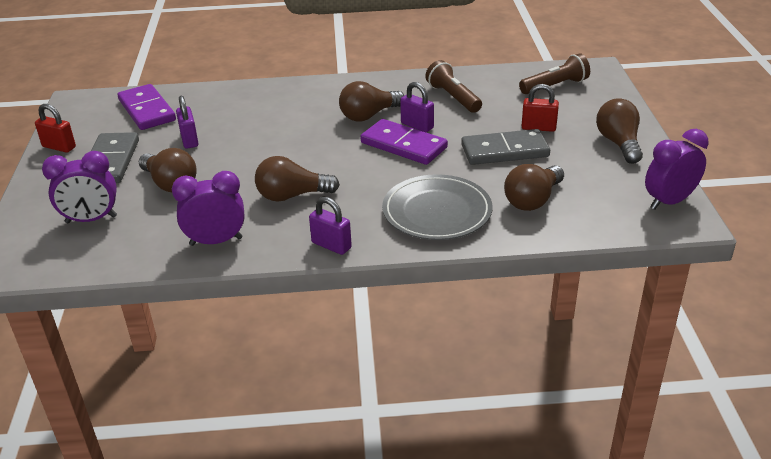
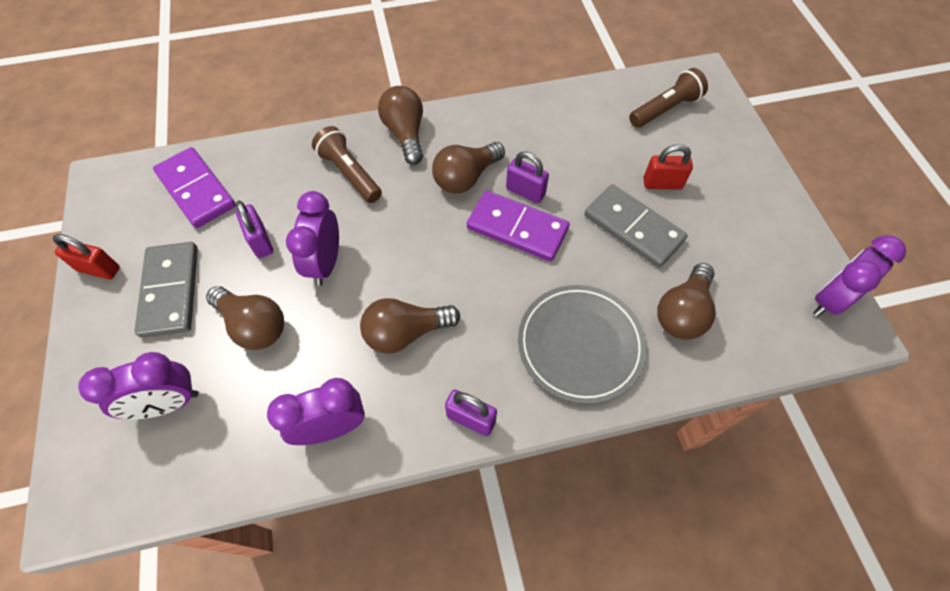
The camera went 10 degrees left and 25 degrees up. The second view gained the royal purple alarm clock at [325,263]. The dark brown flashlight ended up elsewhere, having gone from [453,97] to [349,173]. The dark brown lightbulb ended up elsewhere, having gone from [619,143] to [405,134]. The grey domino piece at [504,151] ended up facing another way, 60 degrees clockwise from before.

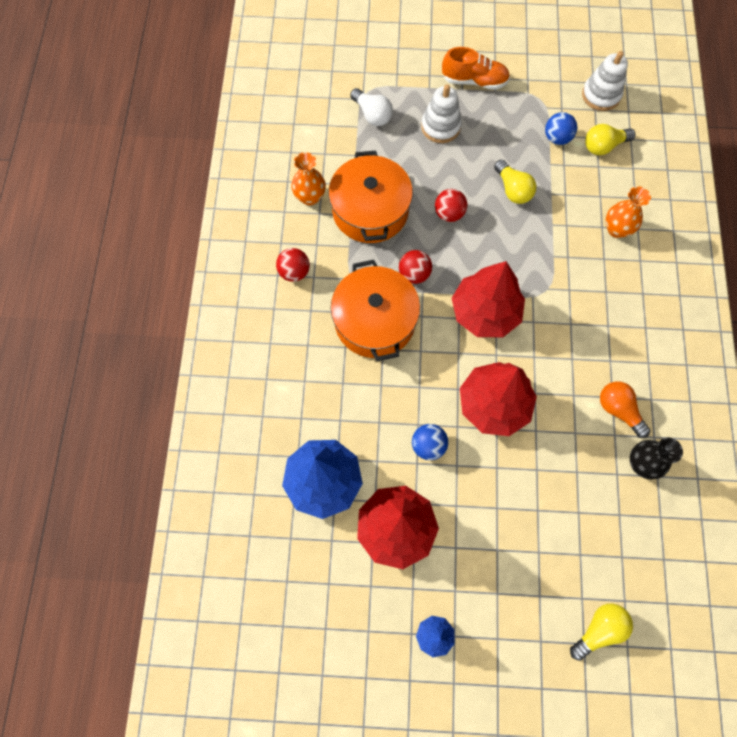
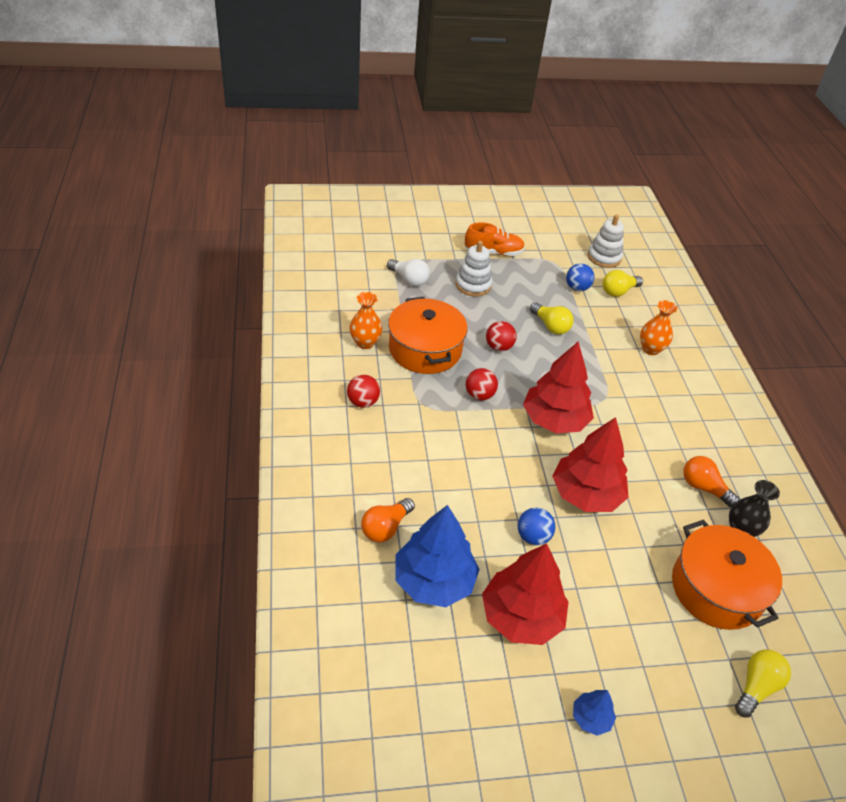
The camera went 15 degrees left and 25 degrees down. The second view gained the bright orange lightbulb at [385,528]. The bright orange pot ended up elsewhere, having gone from [375,321] to [716,589].

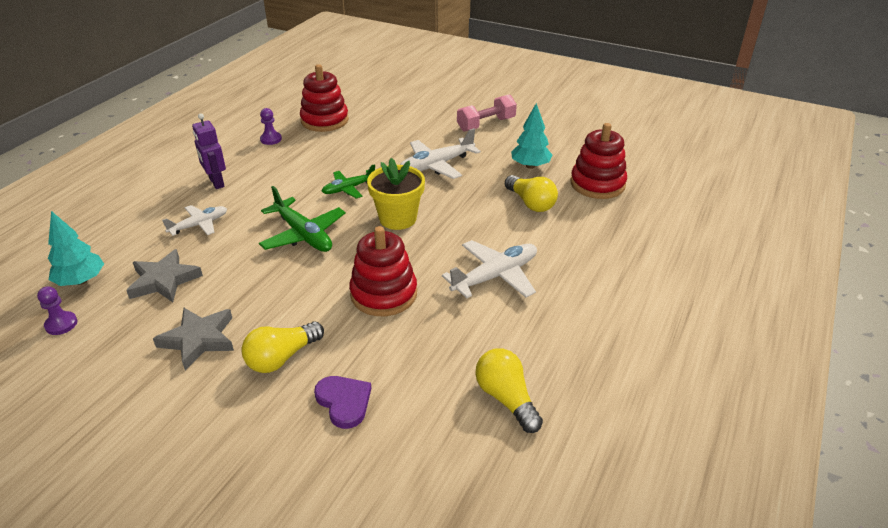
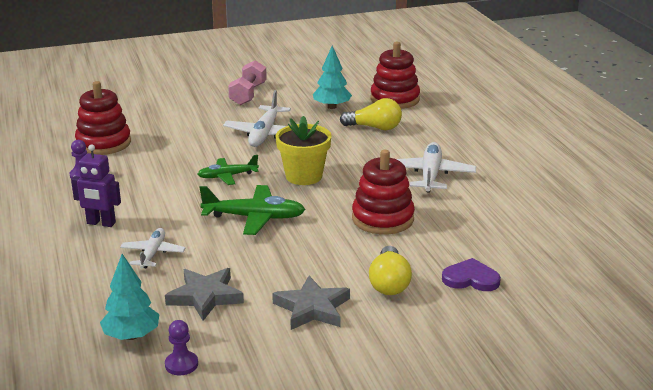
The camera went 45 degrees left and 10 degrees down. The green plane at [348,188] ended up facing another way, 60 degrees clockwise from before. The second view lost the yellow lightbulb at [506,398].

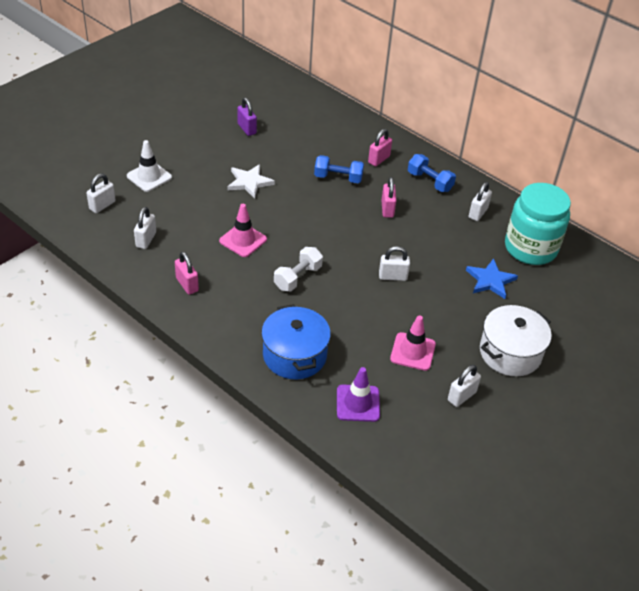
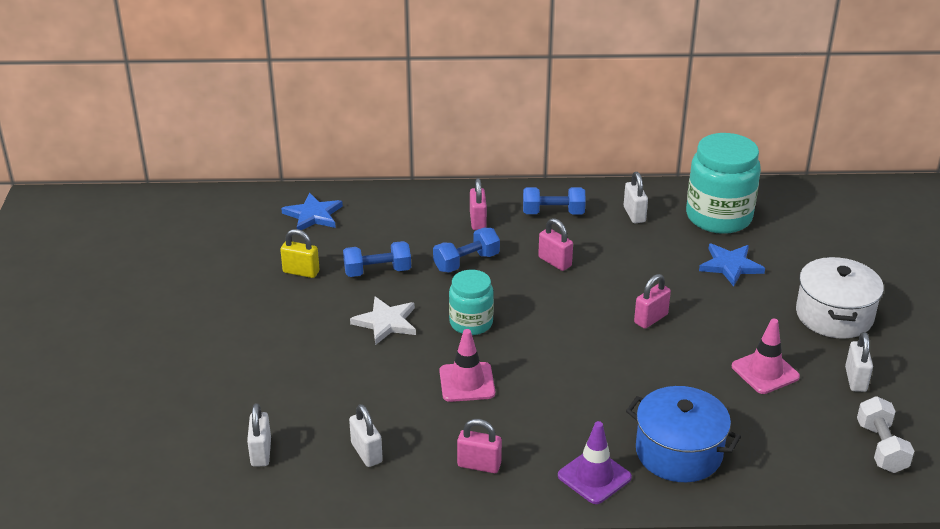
The camera went 40 degrees left and 10 degrees down. What was the royal purple small lock at [247,129] turned into the yellow small lock at [301,272]. The second view gained the blue star shape at [313,215]. The second view gained the blue dumbbell at [377,271]. The second view gained the teal jam jar at [471,323]. The royal purple safety cone ended up elsewhere, having gone from [358,403] to [594,476]. What was the pure white small lock at [392,276] turned into the rose-pink small lock at [651,319]. The pure white dumbbell ended up elsewhere, having gone from [298,277] to [881,447]. The second view lost the pure white safety cone at [149,177].

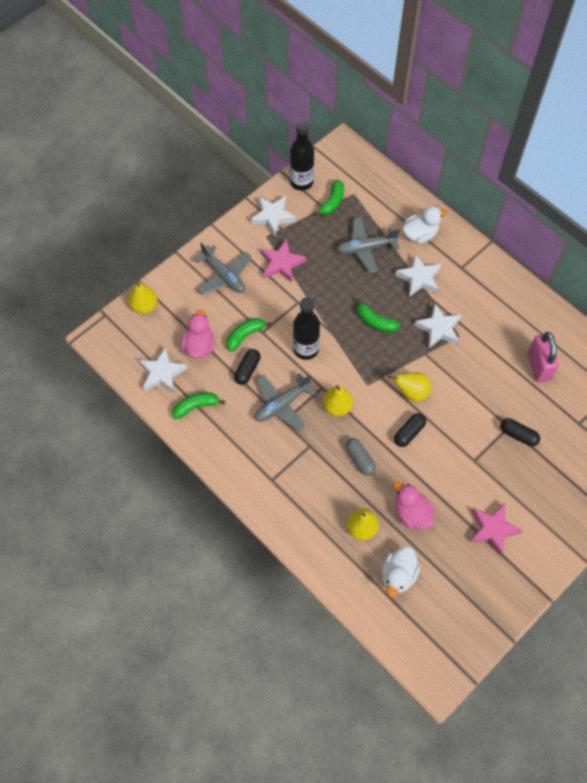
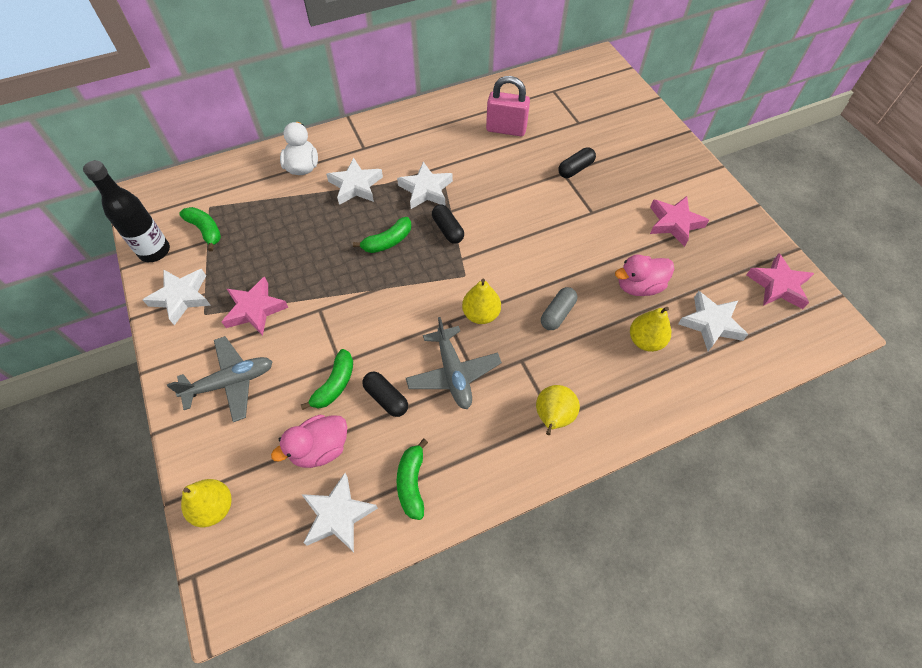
The camera went 70 degrees left and 5 degrees down. The rose-pink rubber duck at [199,346] ended up facing another way, 60 degrees counterclockwise from before. The green banana fruit at [245,336] ended up facing another way, 135 degrees counterclockwise from before. The ebony pill shape ended up elsewhere, having gone from [409,433] to [448,230]. The yellow pear ended up elsewhere, having gone from [411,392] to [553,417]. The grey pill shape at [360,459] ended up facing another way, 45 degrees counterclockwise from before. Where the pure white rubber duck stood at [398,575], the pure white star shape came to stand at [711,323]. The second view gained the rose-pink star shape at [778,285]. The second view lost the ebony flask at [306,349]. The second view lost the grey plane at [366,248].

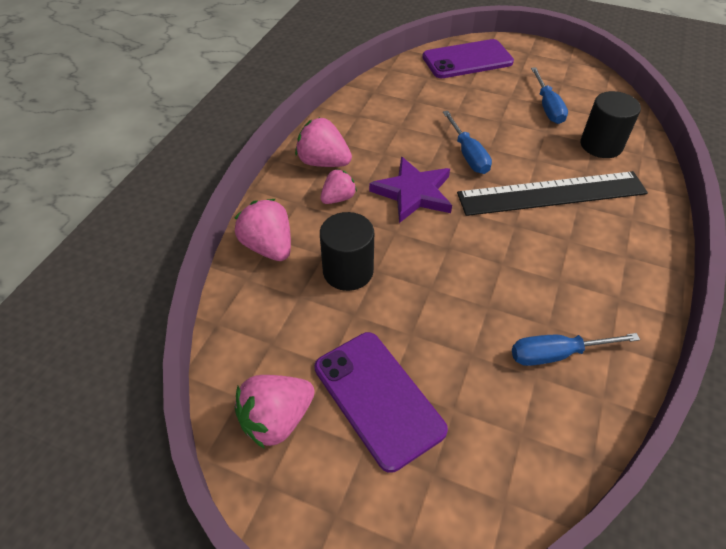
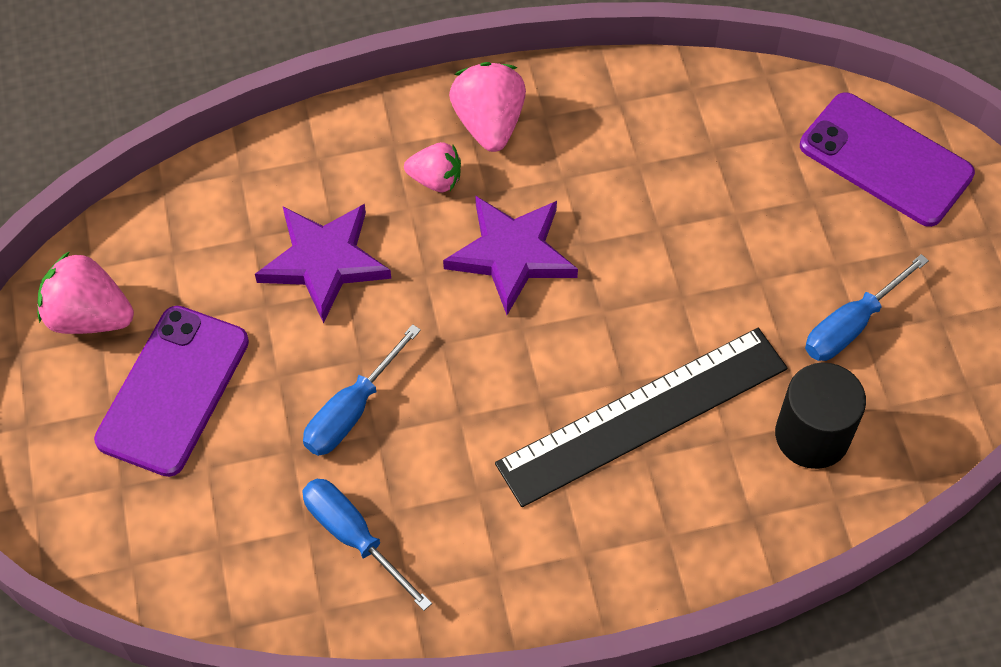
The camera went 55 degrees right and 10 degrees up. Where the ebony cylinder stood at [348,271], the royal purple star shape came to stand at [324,262]. The blue hand screwdriver ended up elsewhere, having gone from [468,155] to [351,411]. The ebony ruler at [551,193] ended up facing another way, 75 degrees counterclockwise from before. The second view lost the rose-pink toy strawberry at [268,247].

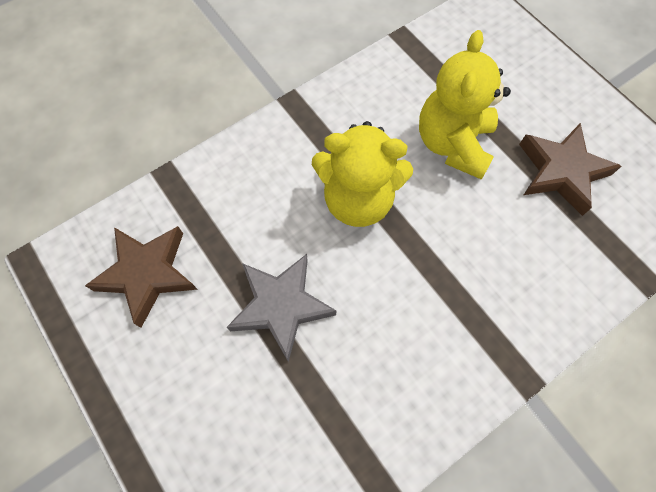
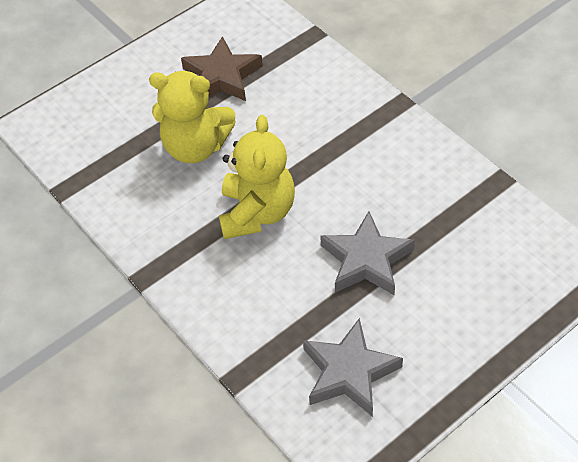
The camera went 90 degrees left and 15 degrees down. What was the dark brown star shape at [147,274] turned into the grey star shape at [349,372].

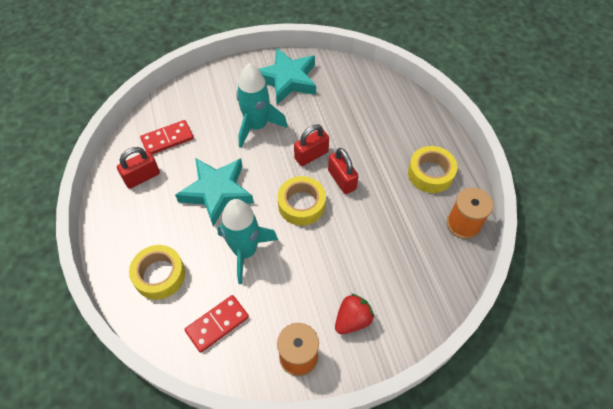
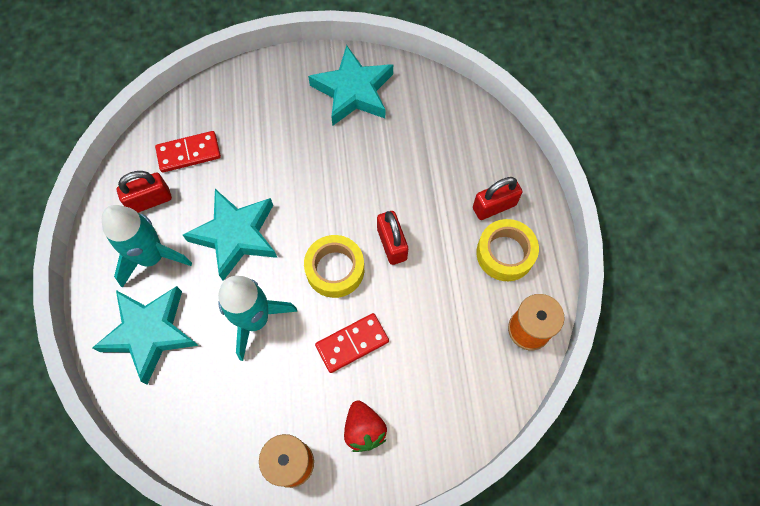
The camera went 10 degrees right and 10 degrees up. Where the yellow tape stood at [159,275], the teal star shape came to stand at [150,333]. The teal rocket ended up elsewhere, having gone from [257,126] to [152,257]. The red domino piece ended up elsewhere, having gone from [217,324] to [352,343]. The red toy strawberry at [352,320] ended up facing another way, 105 degrees clockwise from before. The red small lock ended up elsewhere, having gone from [311,155] to [494,206].

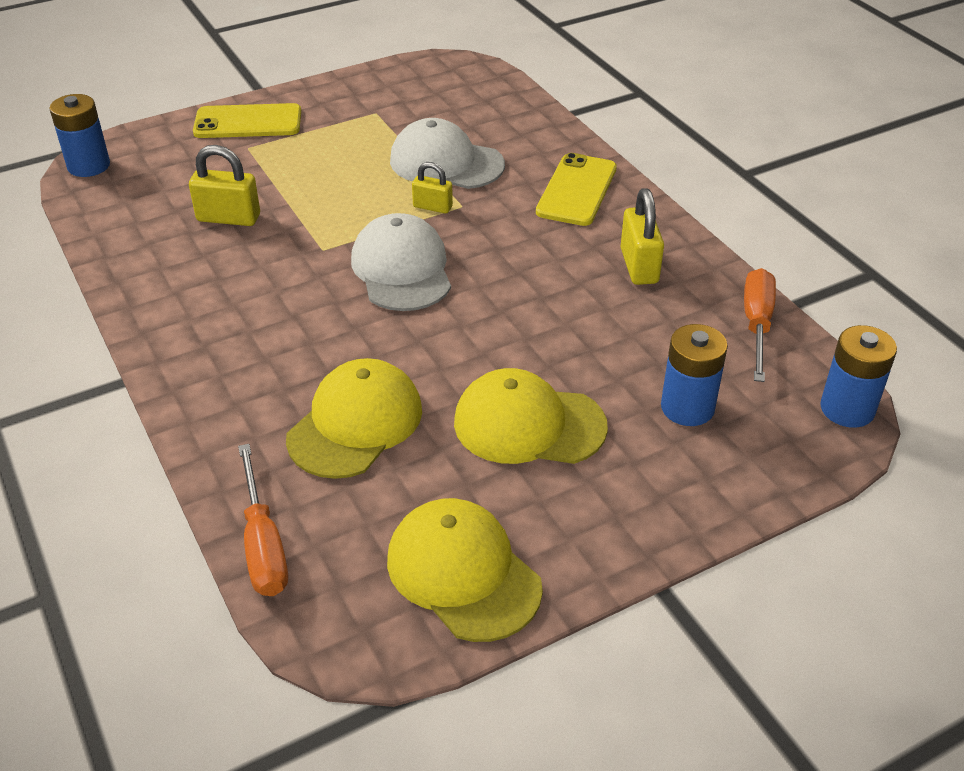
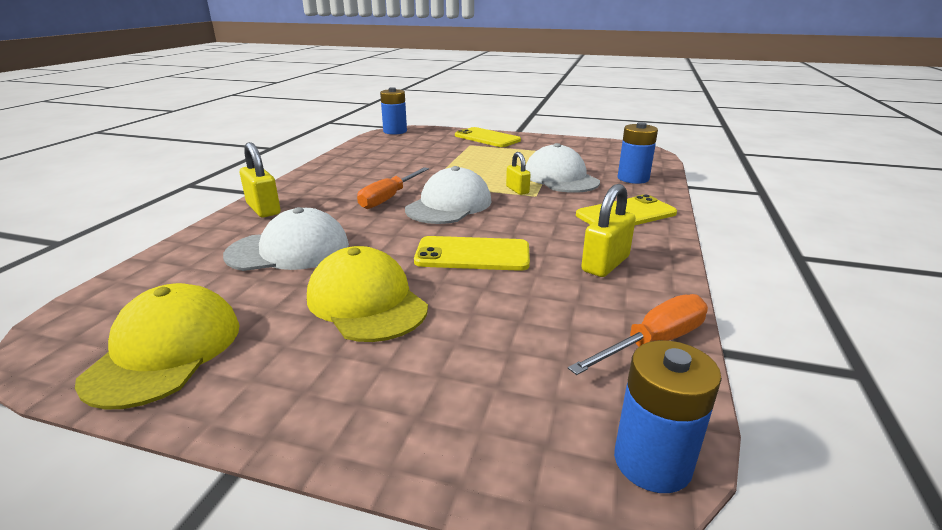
The camera went 45 degrees right and 15 degrees down. What was the yellow peaked cap at [355,424] turned into the pure white peaked cap at [289,250]. The yellow small lock ended up elsewhere, having gone from [228,218] to [263,209]. The bright orange hand screwdriver ended up elsewhere, having gone from [263,545] to [389,198]. The second view gained the yellow mobile phone at [472,254]. The blue AA battery ended up elsewhere, having gone from [687,407] to [633,178].

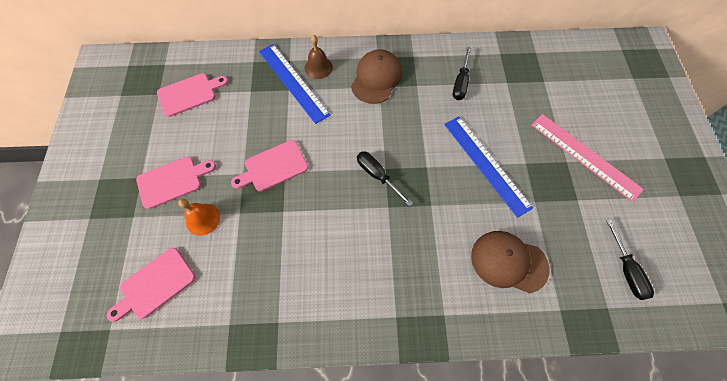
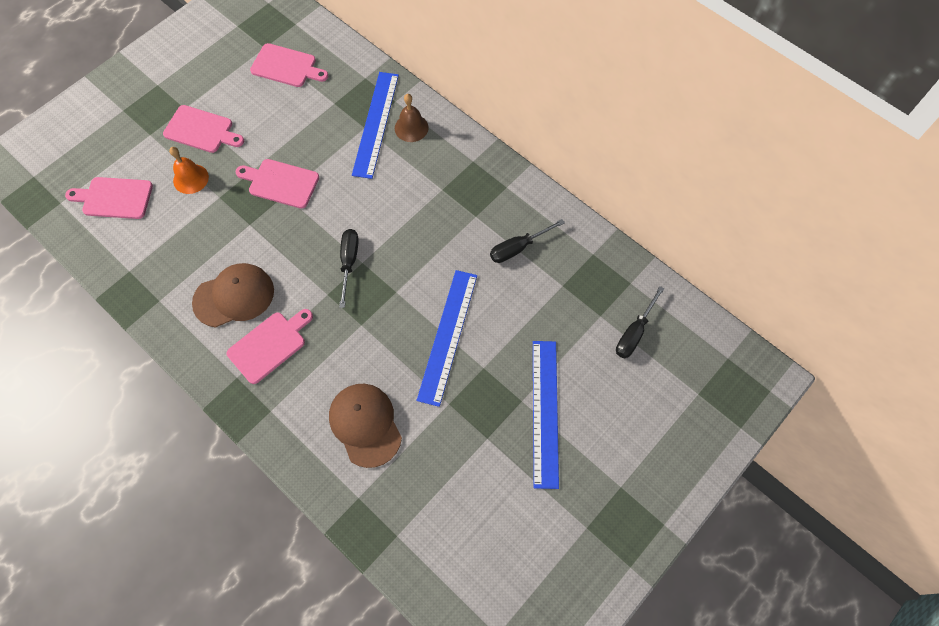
The camera went 45 degrees right and 0 degrees up. The dark brown peaked cap ended up elsewhere, having gone from [376,78] to [234,296]. The second view gained the rose-pink bread board at [269,345]. What was the rose-pink ruler at [585,156] turned into the blue ruler at [545,412]. The ebony hand screwdriver ended up elsewhere, having gone from [626,270] to [634,333].

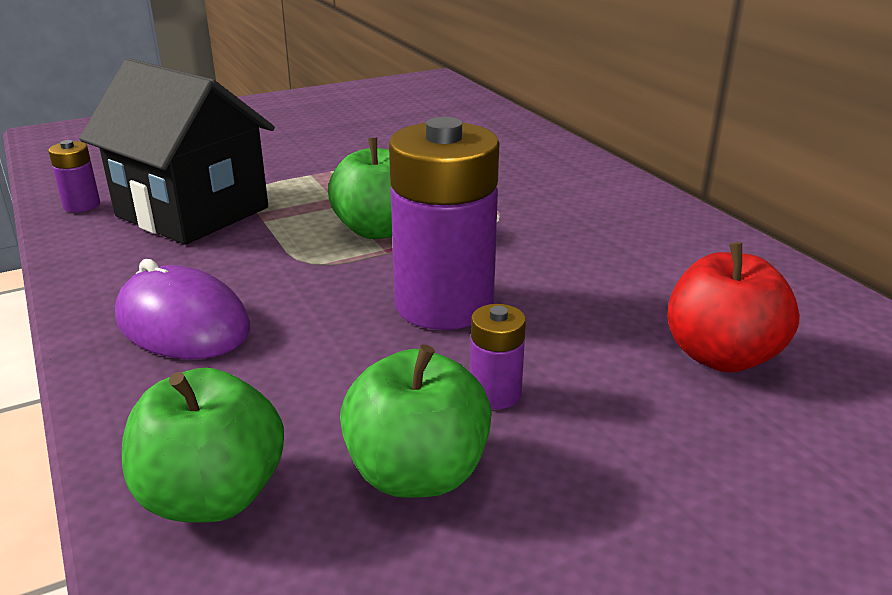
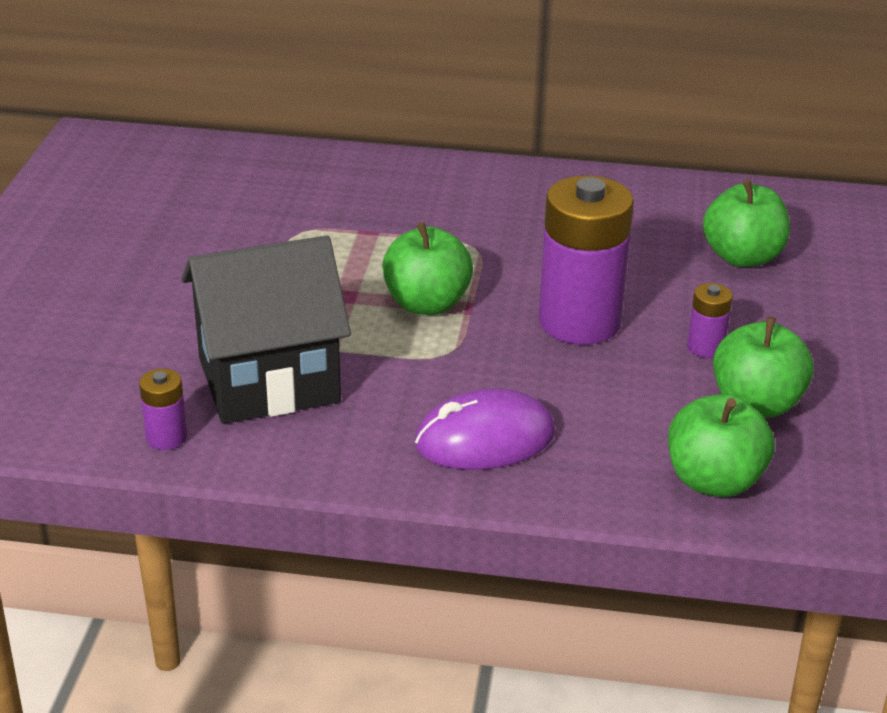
The camera went 55 degrees left and 5 degrees up. What was the red toy apple at [721,356] turned into the green toy apple at [742,257].

